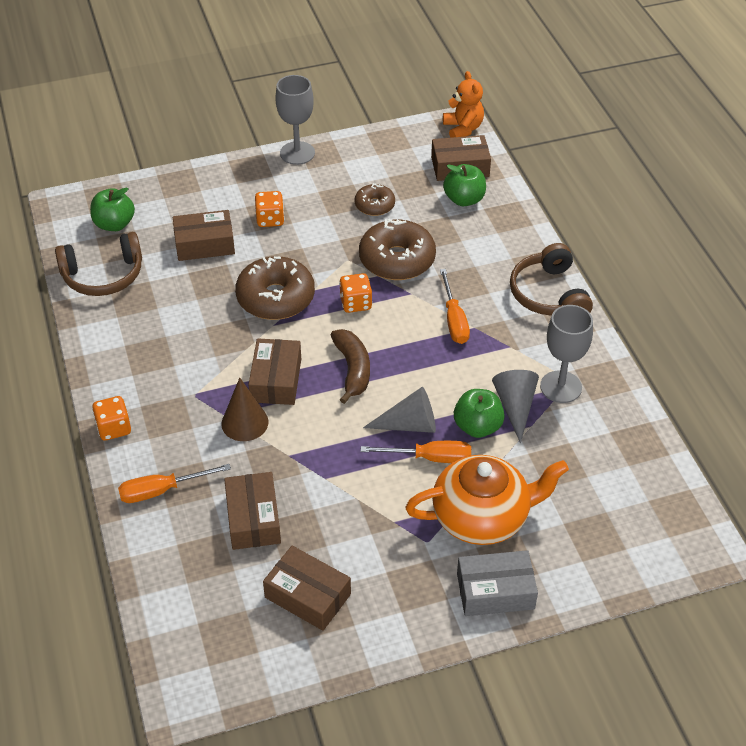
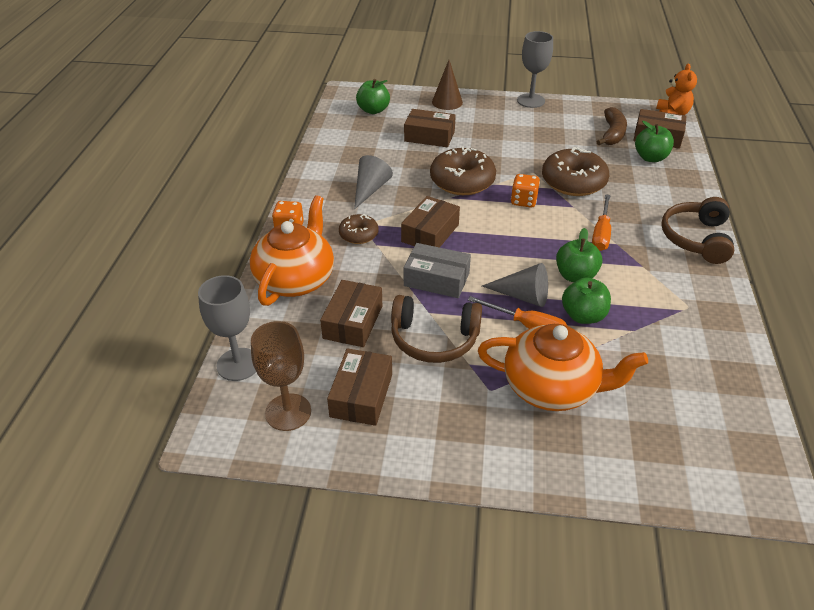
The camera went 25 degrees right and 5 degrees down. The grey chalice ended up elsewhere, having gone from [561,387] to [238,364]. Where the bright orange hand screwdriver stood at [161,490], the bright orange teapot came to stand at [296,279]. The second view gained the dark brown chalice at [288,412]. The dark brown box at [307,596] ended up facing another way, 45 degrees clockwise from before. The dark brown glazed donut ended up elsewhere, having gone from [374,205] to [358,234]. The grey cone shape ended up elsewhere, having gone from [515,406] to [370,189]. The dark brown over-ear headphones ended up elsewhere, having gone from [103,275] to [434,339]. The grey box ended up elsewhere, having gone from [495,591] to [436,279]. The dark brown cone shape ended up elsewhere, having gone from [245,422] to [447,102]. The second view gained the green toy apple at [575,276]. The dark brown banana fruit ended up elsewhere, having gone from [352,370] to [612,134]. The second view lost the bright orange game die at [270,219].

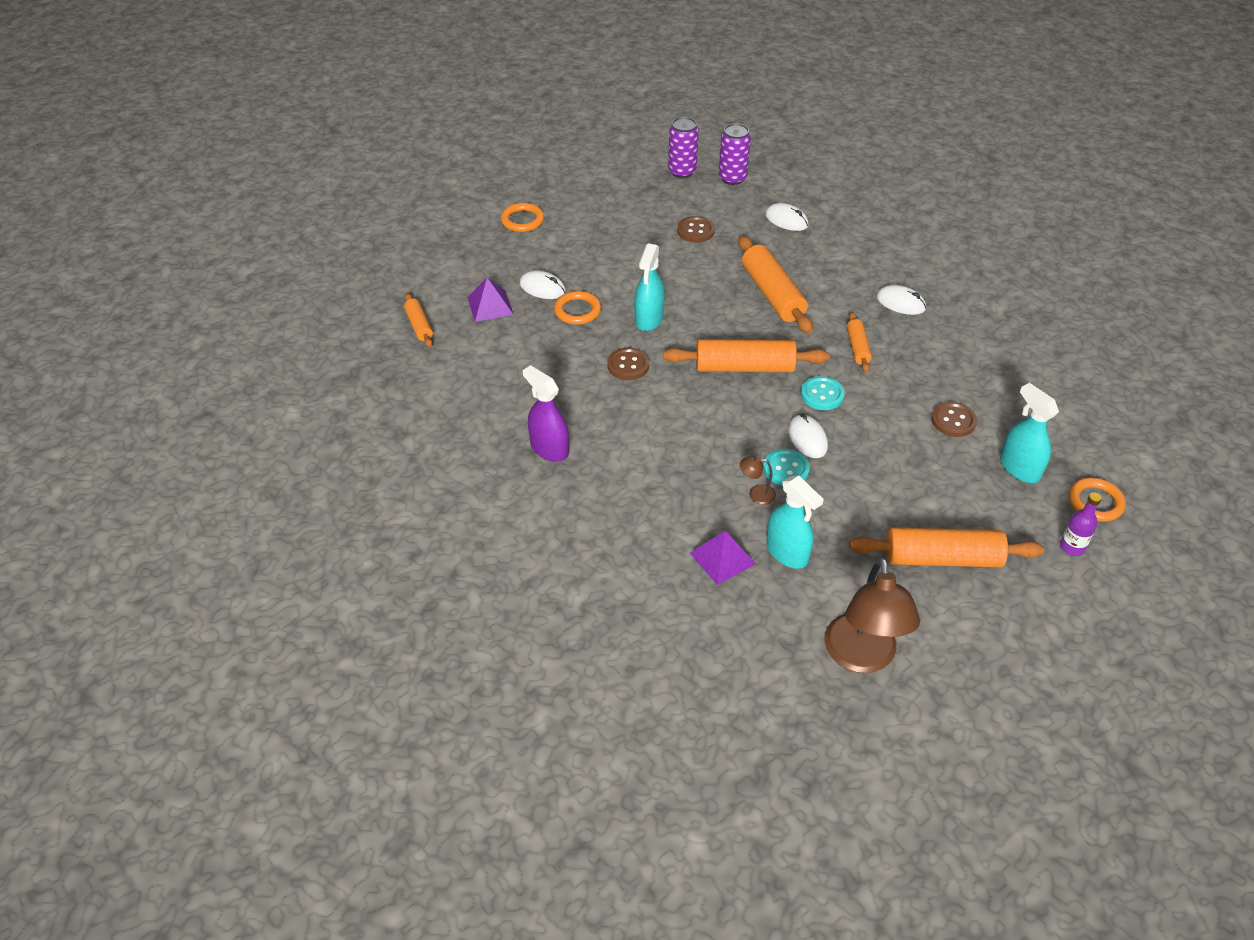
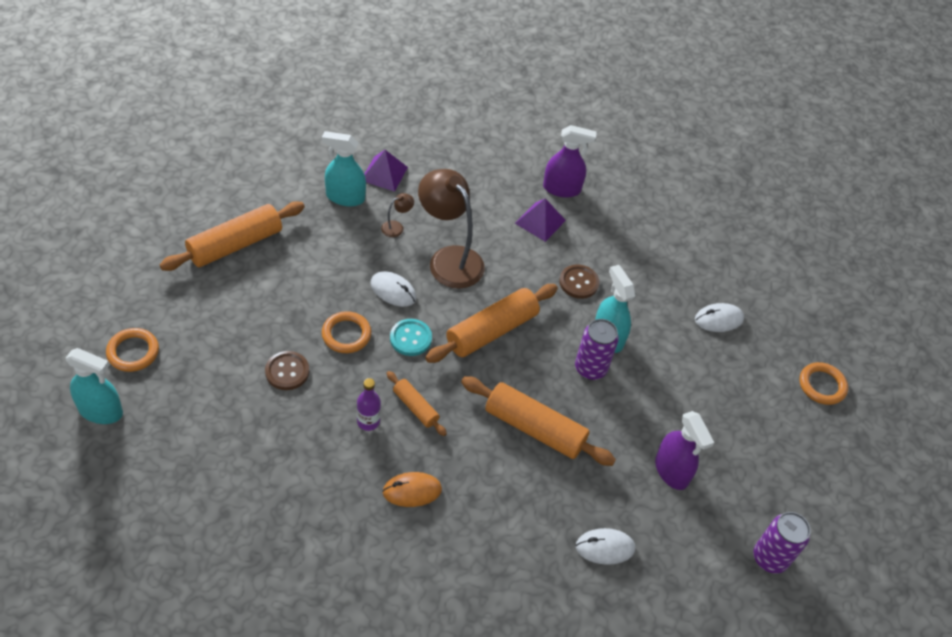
The camera went 135 degrees right and 5 degrees up. The teal spray cleaner ended up elsewhere, having gone from [1019,468] to [101,411]. The bright orange torus ended up elsewhere, having gone from [577,311] to [346,334]. The royal purple flask ended up elsewhere, having gone from [1072,547] to [368,421]. What was the pure white computer mouse at [900,303] turned into the bright orange computer mouse at [412,491]. The dark brown lamp ended up elsewhere, having gone from [862,657] to [449,259]. The royal purple pyramid ended up elsewhere, having gone from [490,305] to [540,221]. The royal purple can ended up elsewhere, having gone from [732,178] to [590,368]. Where the dark brown button stood at [695,231], the royal purple spray cleaner came to stand at [671,471]. The second view lost the bright orange dough roller at [419,326]. The second view lost the teal button at [786,469].

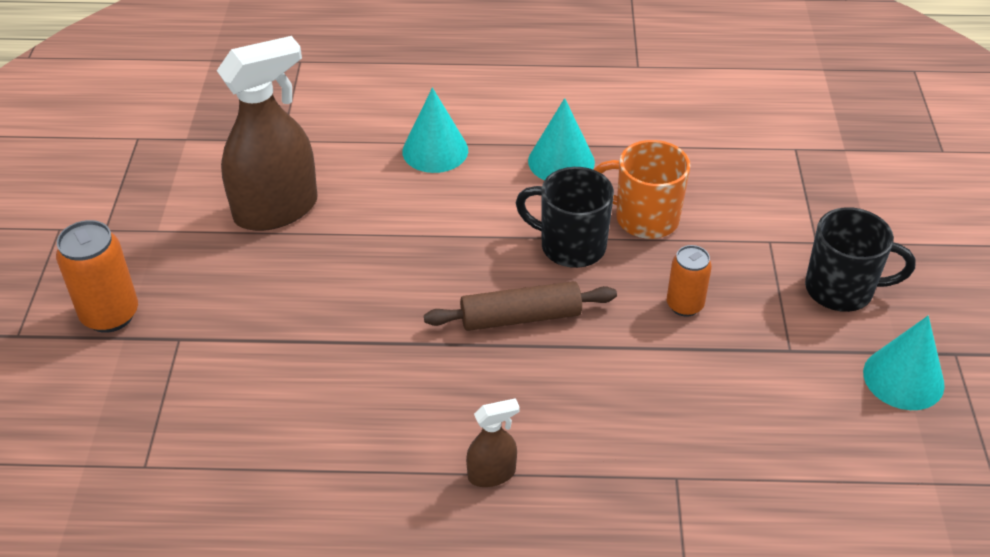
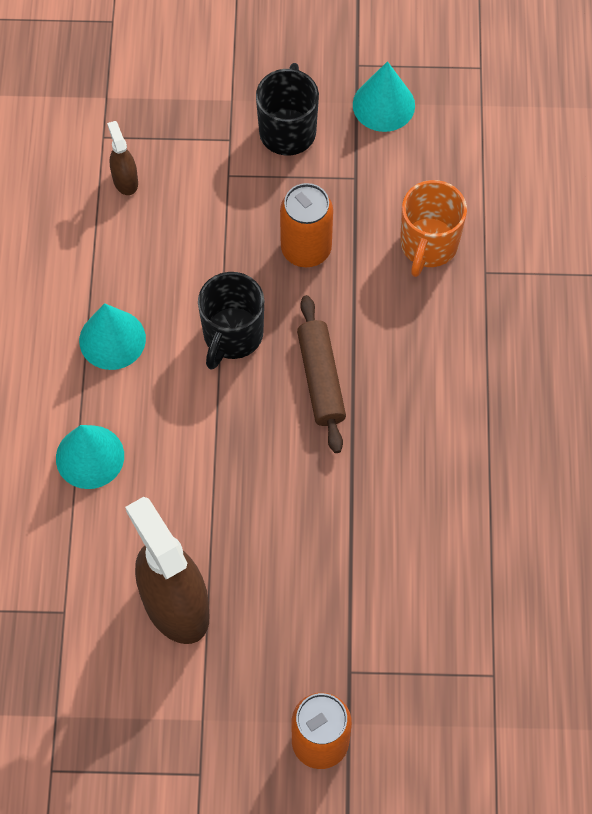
The camera went 90 degrees left and 20 degrees up. The dark brown spray cleaner ended up elsewhere, having gone from [492,474] to [125,180]. The size of the bright orange can at [684,305] changed by a factor of 1.54. The bright orange tea mug ended up elsewhere, having gone from [644,218] to [428,245].

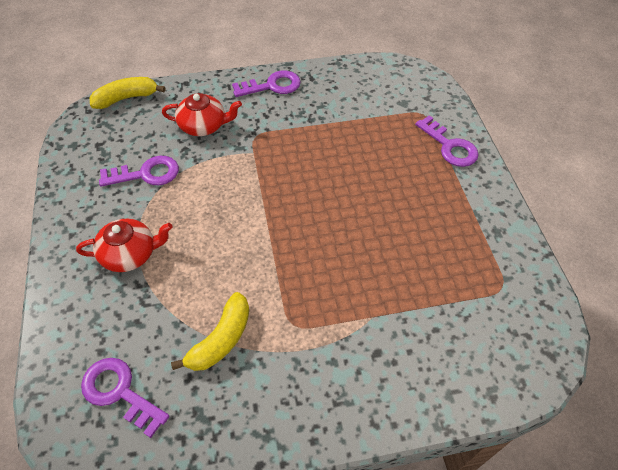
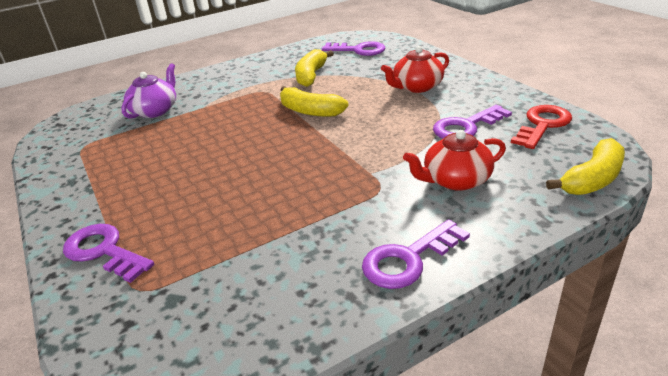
The camera went 165 degrees right and 20 degrees down. The second view gained the royal purple teapot at [155,110]. The second view gained the yellow banana fruit at [310,111]. The second view gained the red door key at [542,125].

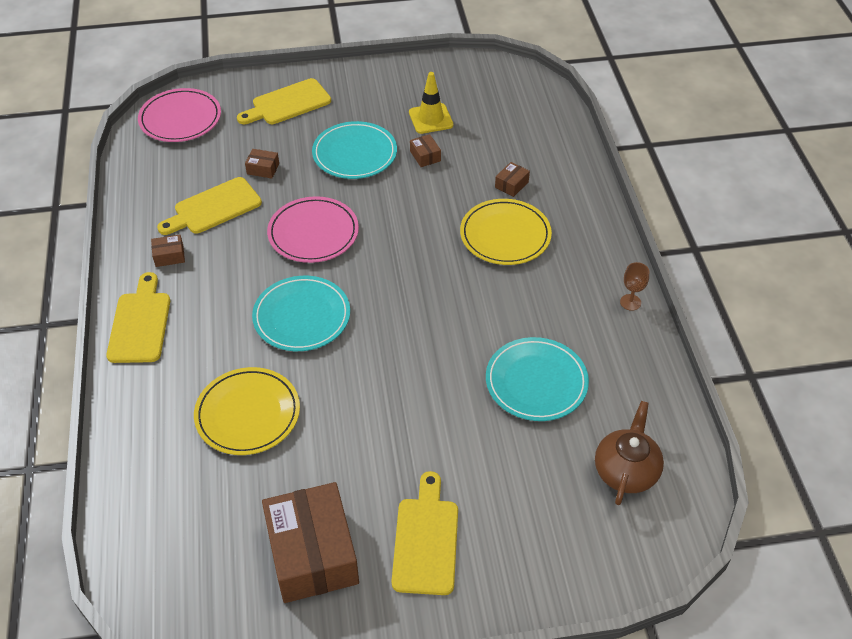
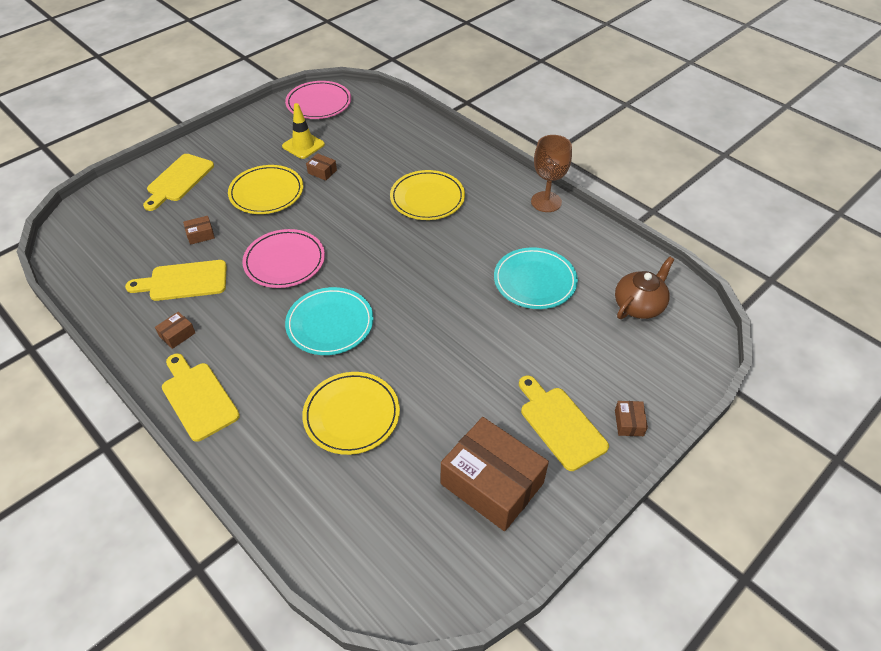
The camera went 35 degrees left and 0 degrees up. The yellow bread board at [213,208] ended up facing another way, 60 degrees clockwise from before. What was the teal dinner plate at [355,154] turned into the yellow dinner plate at [266,193]. The rose-pink dinner plate ended up elsewhere, having gone from [180,119] to [319,103]. The size of the dark brown chalice at [630,302] changed by a factor of 1.86. The dark brown teapot at [626,470] ended up facing another way, 60 degrees clockwise from before. The dark brown box ended up elsewhere, having gone from [511,184] to [629,423].

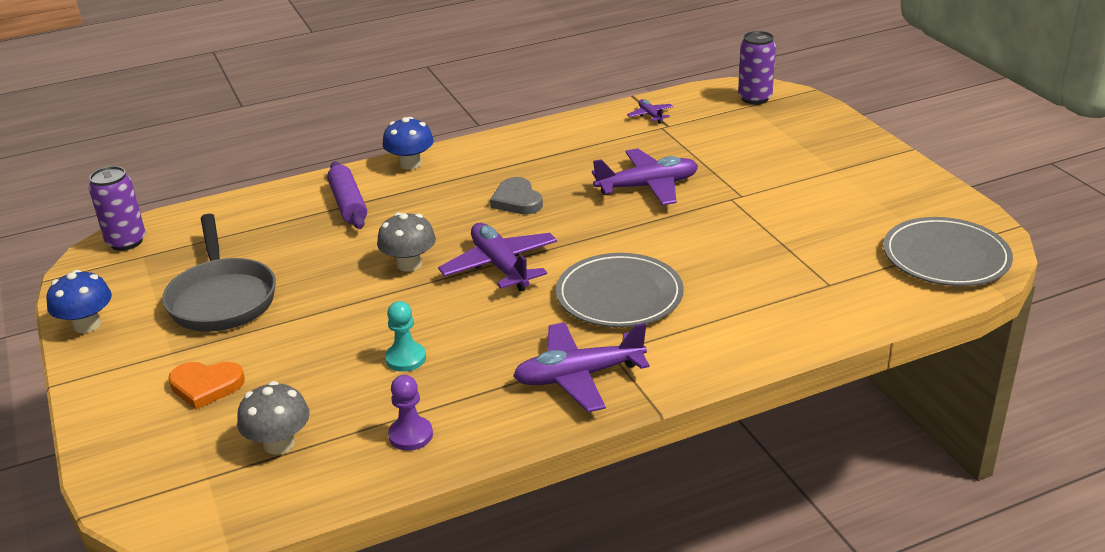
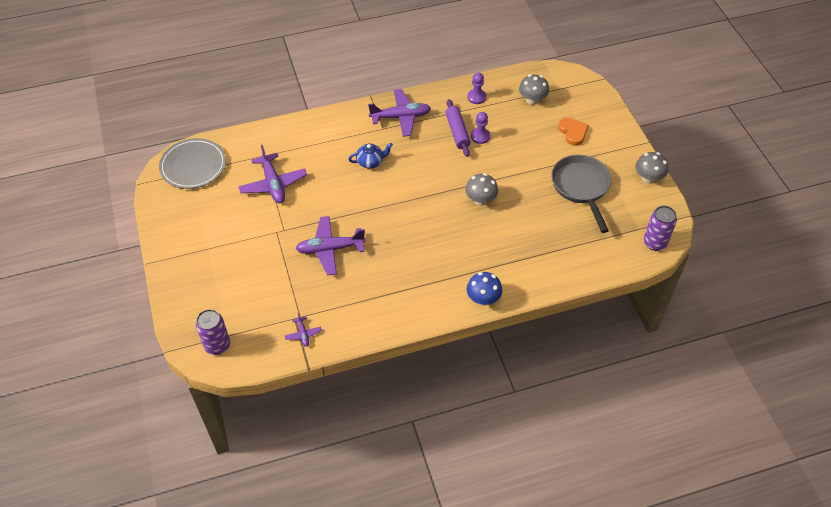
The camera went 175 degrees left and 20 degrees up. The royal purple plane ended up elsewhere, having gone from [500,266] to [273,184]. Where the grey dinner plate stood at [619,295], the blue teapot came to stand at [370,162]. The royal purple dough roller ended up elsewhere, having gone from [348,204] to [457,132]. What was the teal game pawn at [405,358] turned into the royal purple game pawn at [480,136]. The bright orange heart at [206,386] ended up facing another way, 60 degrees clockwise from before. What was the blue toadstool at [87,325] turned into the grey toadstool at [648,178]. The second view lost the grey heart at [517,200].

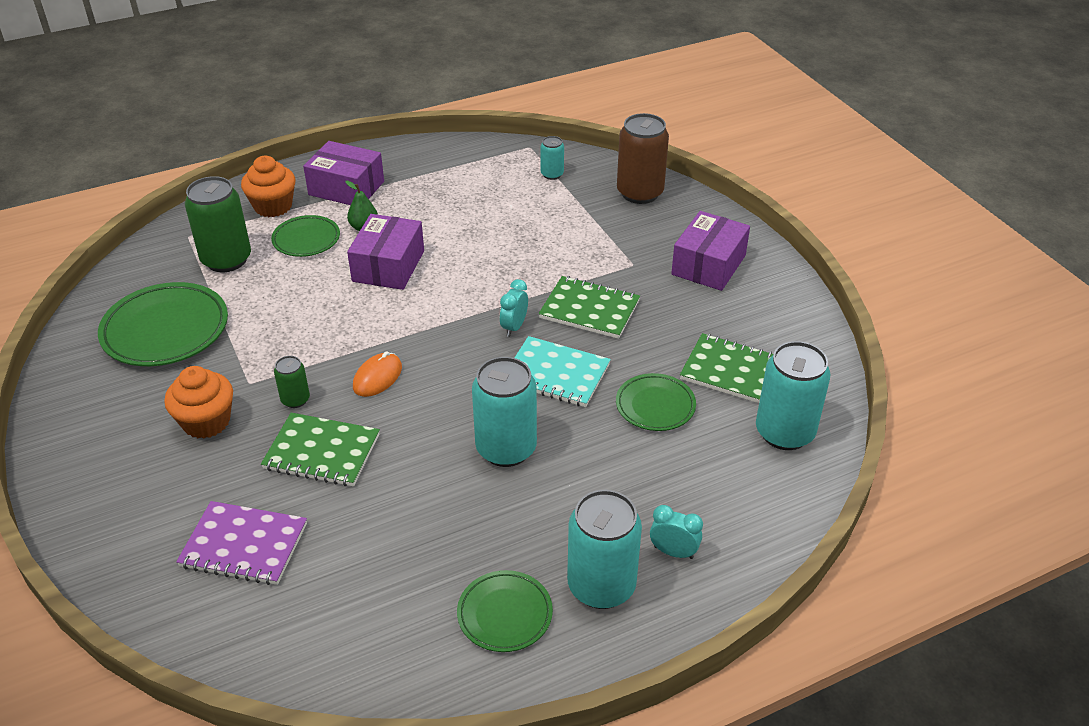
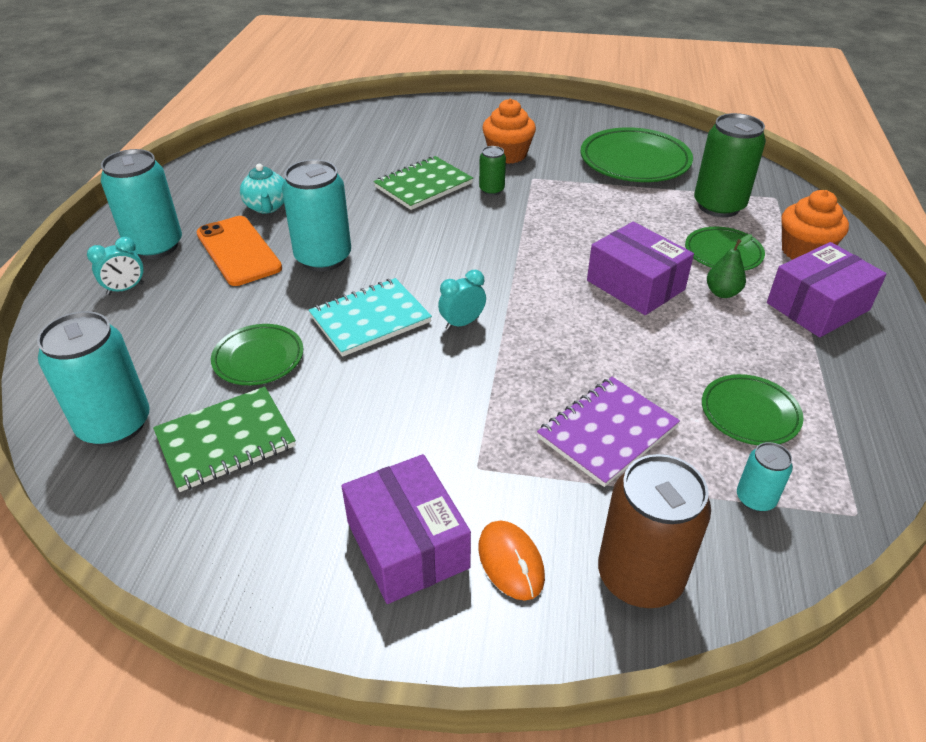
The camera went 125 degrees right and 0 degrees up. The second view gained the bright orange mobile phone at [238,251]. The second view gained the teal teapot at [267,207]. The teal alarm clock at [514,327] ended up facing another way, 90 degrees counterclockwise from before. The bright orange computer mouse ended up elsewhere, having gone from [377,377] to [511,562]. The royal purple exercise book ended up elsewhere, having gone from [244,545] to [607,432]. The green dinner plate ended up elsewhere, having gone from [505,614] to [749,414]. The second view lost the green exercise book at [589,309].

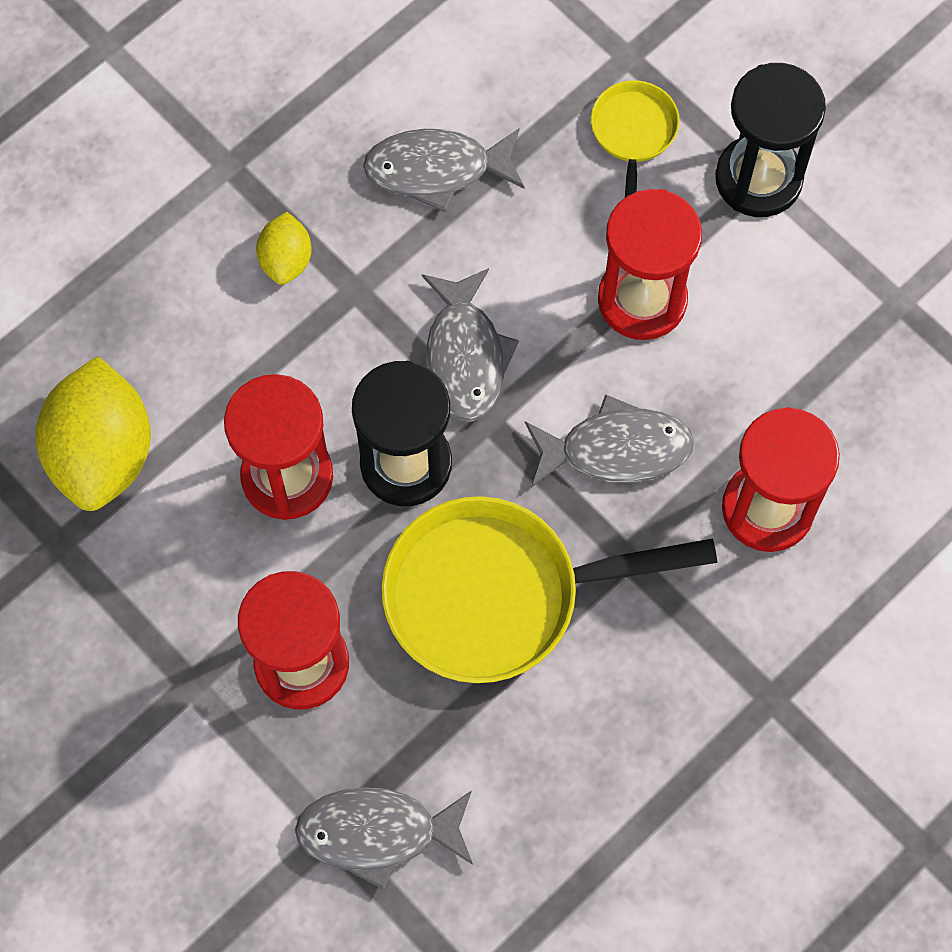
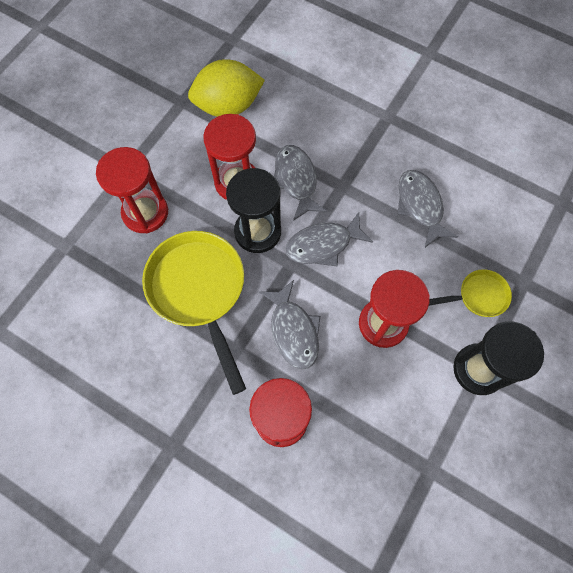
The camera went 75 degrees right and 0 degrees up. The grey fish ended up elsewhere, having gone from [377,833] to [296,180]. The second view lost the yellow lemon at [286,260].

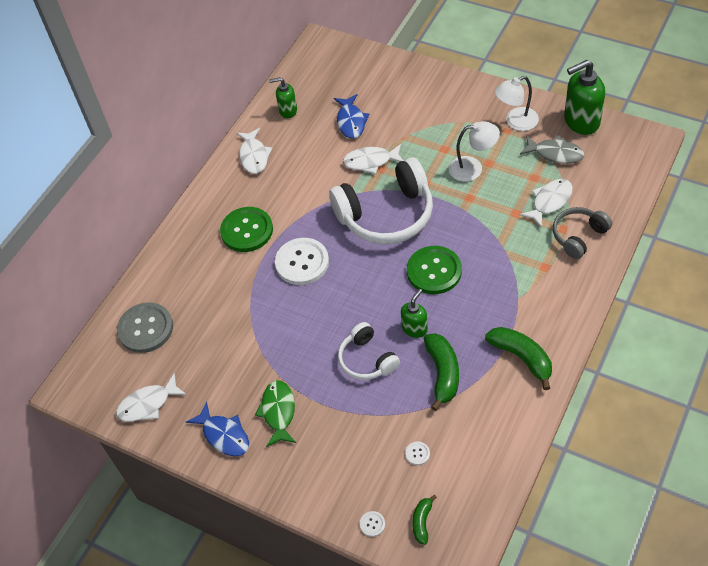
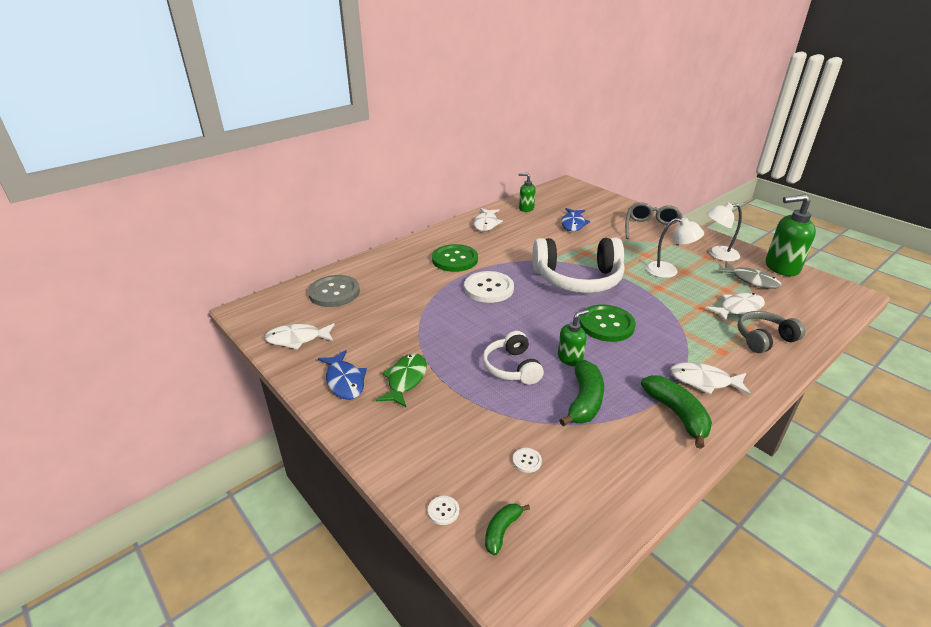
The camera went 15 degrees right and 20 degrees down. The second view gained the grey spectacles at [652,229]. The pure white fish ended up elsewhere, having gone from [371,161] to [704,381].

